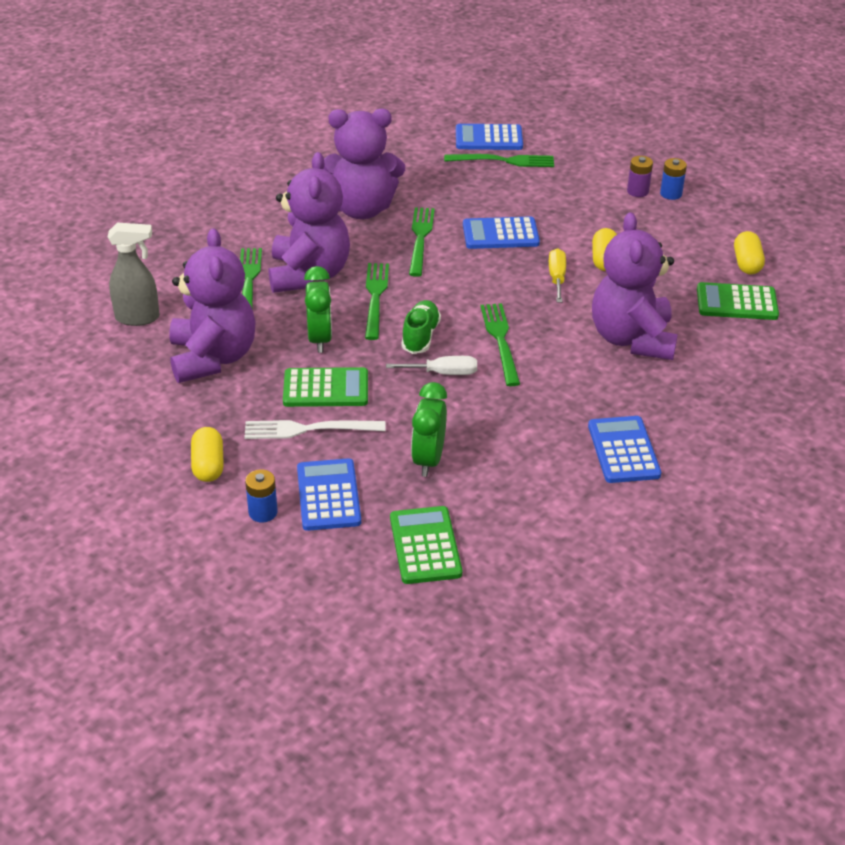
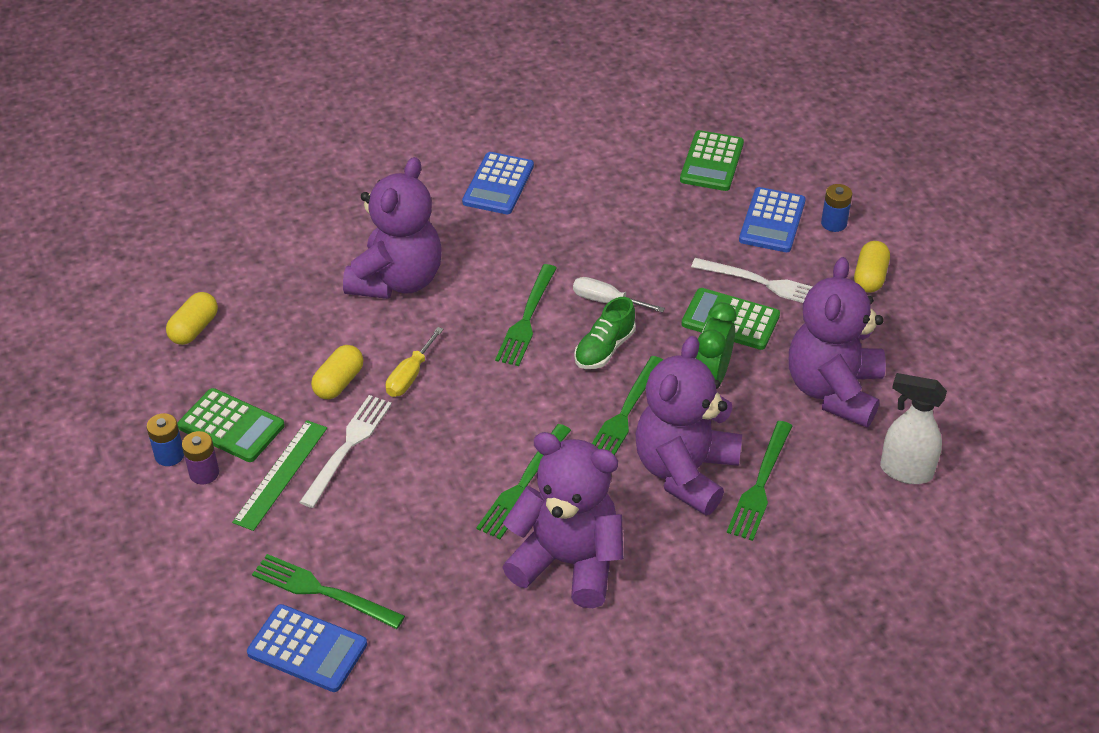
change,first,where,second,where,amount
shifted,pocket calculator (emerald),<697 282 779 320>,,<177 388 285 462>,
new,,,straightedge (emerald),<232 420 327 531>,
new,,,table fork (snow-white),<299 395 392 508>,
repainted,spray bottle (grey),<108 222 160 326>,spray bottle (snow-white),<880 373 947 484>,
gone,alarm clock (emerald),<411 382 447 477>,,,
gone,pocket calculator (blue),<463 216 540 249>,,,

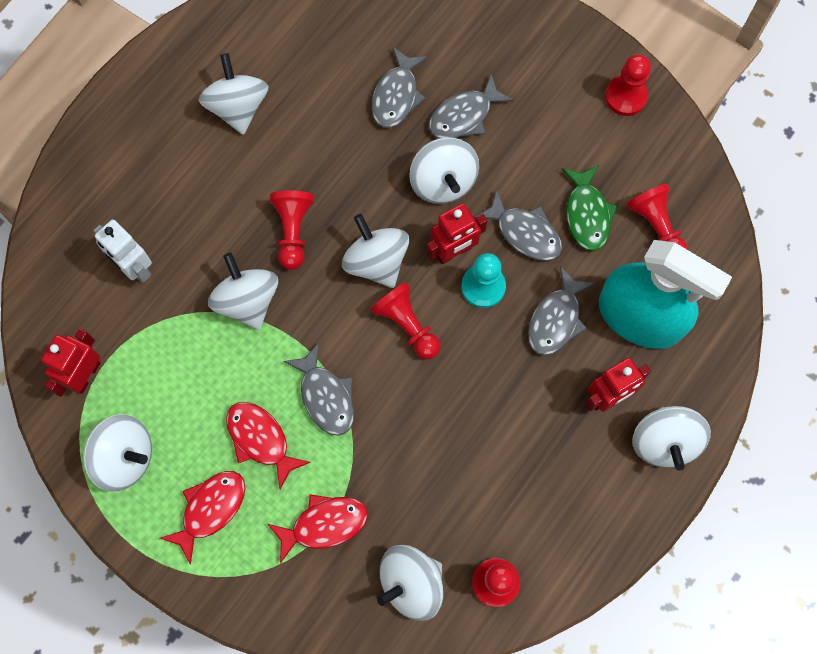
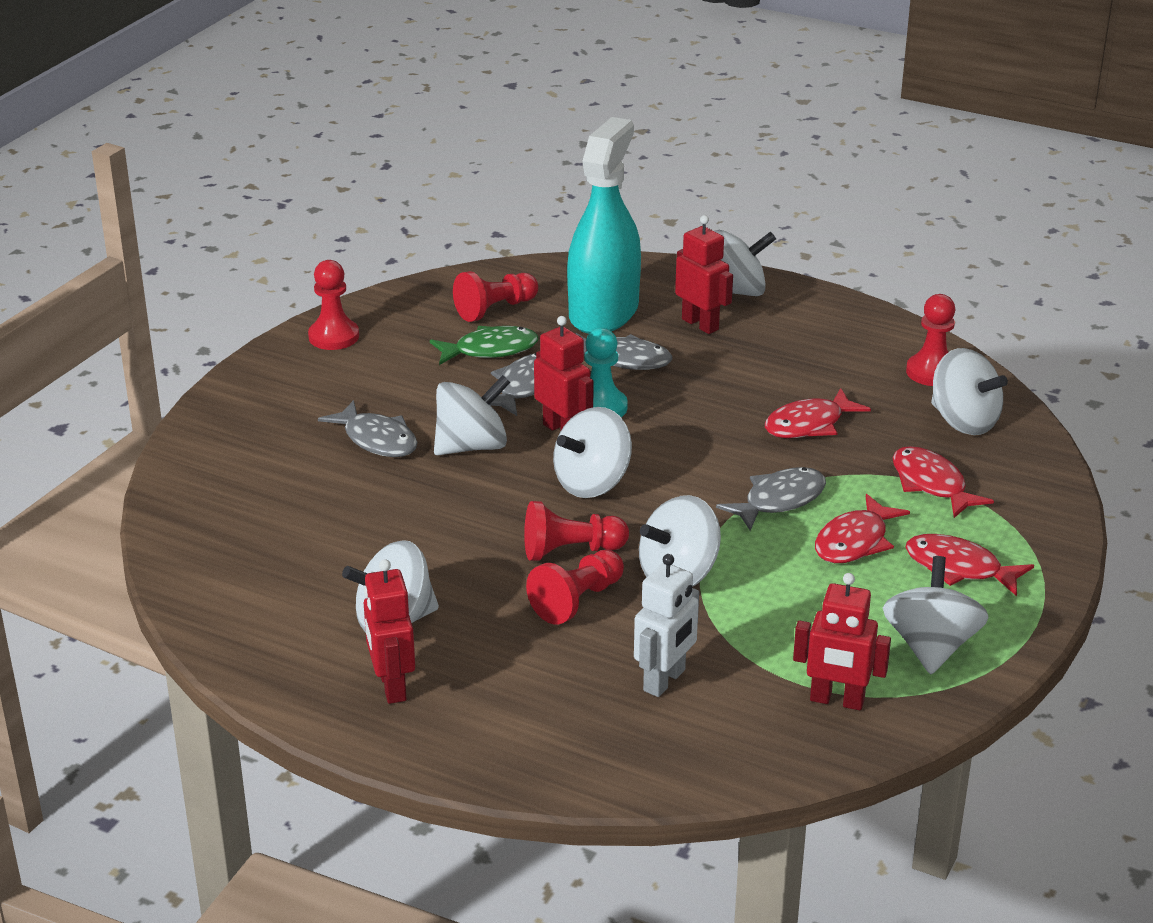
change,first,where,second,where,amount
new,,,toy robot (scarlet),<364 559 415 704>,
shifted,game pawn (scarlet),<371 282 441 360>,,<526 550 624 625>,
new,,,fish (scarlet),<765 388 871 438>,
gone,fish (grey),<371 47 428 128>,,,

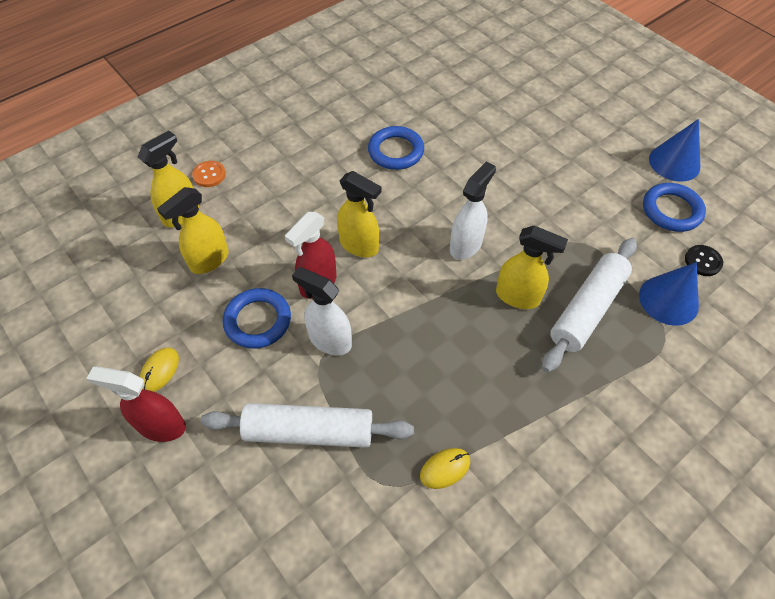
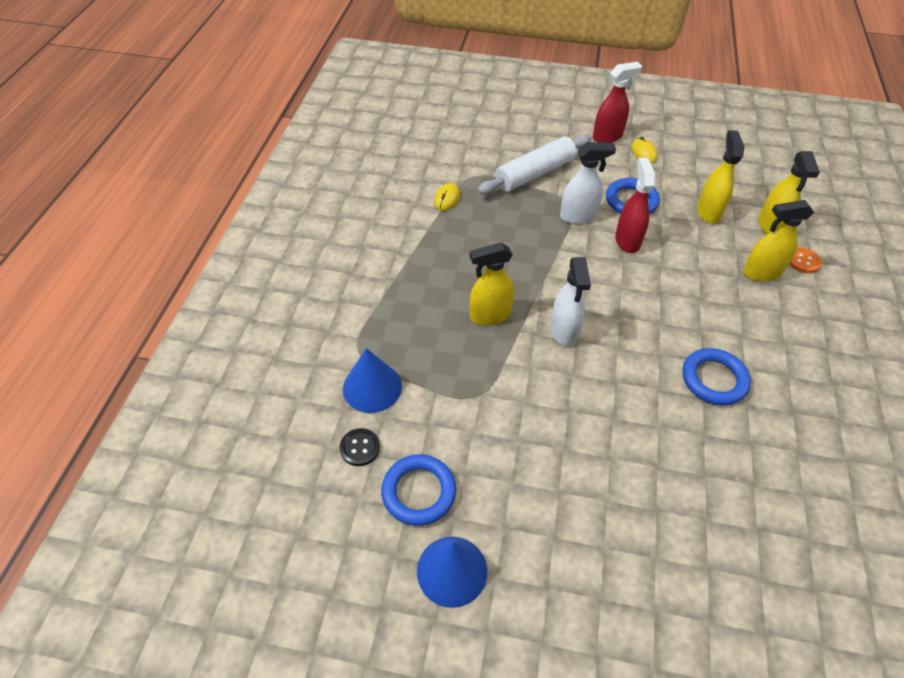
change,first,where,second,where,amount
shifted,spray bottle (golden),<337 171 382 257>,,<743 200 814 282>,
gone,rolling pin (snow-white),<542 238 637 372>,,,

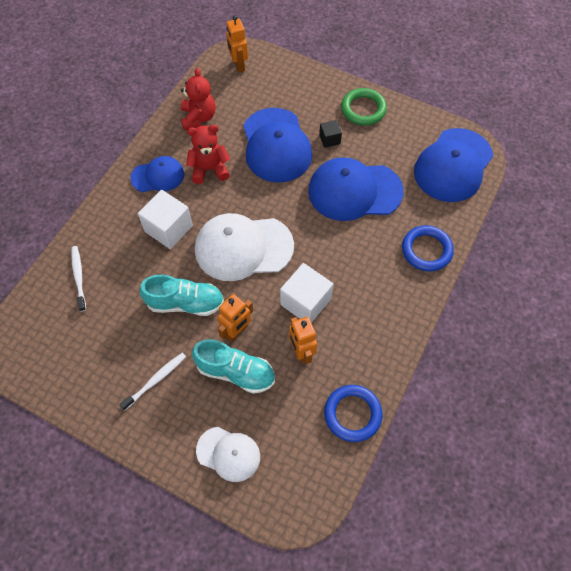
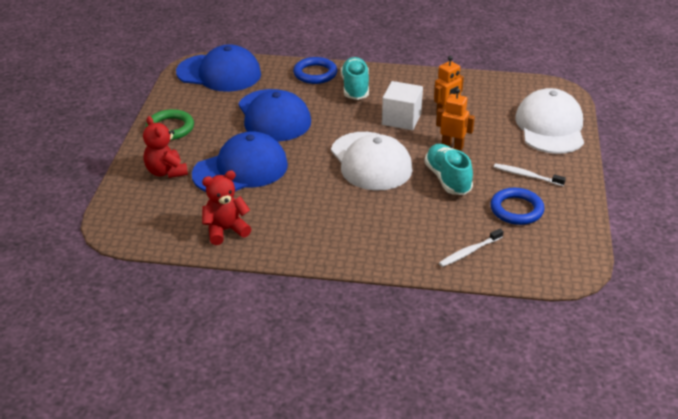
change,first,where,second,where,amount
shifted,teddy bear (scarlet),<186 125 230 184>,,<143 116 188 178>,
shifted,sneaker (turquoise),<192 339 275 394>,,<341 57 369 100>,
shifted,ring (blue),<324 385 382 442>,,<490 188 545 225>,
scaled,baseball cap (snow-white),<196 427 260 482>,,<515 88 584 154>,x1.75
gone,baseball cap (blue),<131 156 184 192>,,,
gone,block (snow-white),<138 190 193 249>,,,
gone,toy robot (orange-coloured),<226 16 248 72>,,,
gone,block (black),<319 120 342 148>,,,

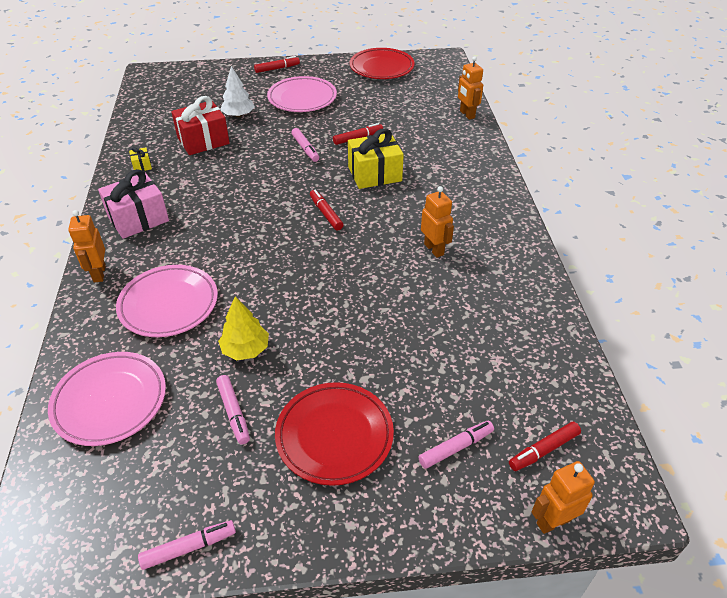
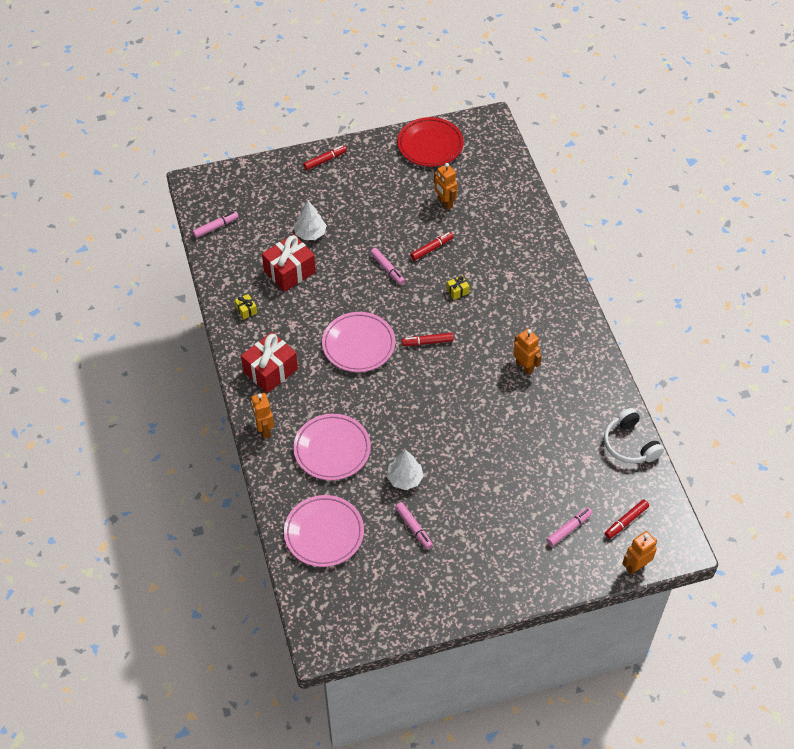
change,first,where,second,where,amount
shifted,marker pen (pink),<138 520 236 570>,,<192 211 238 238>,
repainted,gift (pink),<98 169 169 239>,gift (scarlet),<241 332 298 393>,
shifted,plate (pink),<267 76 337 112>,,<322 312 395 372>,
repainted,toy tree (golden),<218 296 269 360>,toy tree (snow-white),<387 450 424 490>,
rotated,marker pen (scarlet),<310 190 344 231>,,<402 333 454 346>,60 degrees counterclockwise
shifted,toy robot (orange-coloured),<458 56 483 120>,,<434 163 458 210>,
scaled,gift (golden),<348 128 404 189>,,<447 276 469 300>,x0.44
new,,,headset (snow-white),<604 408 664 464>,
gone,plate (scarlet),<275 382 394 486>,,,

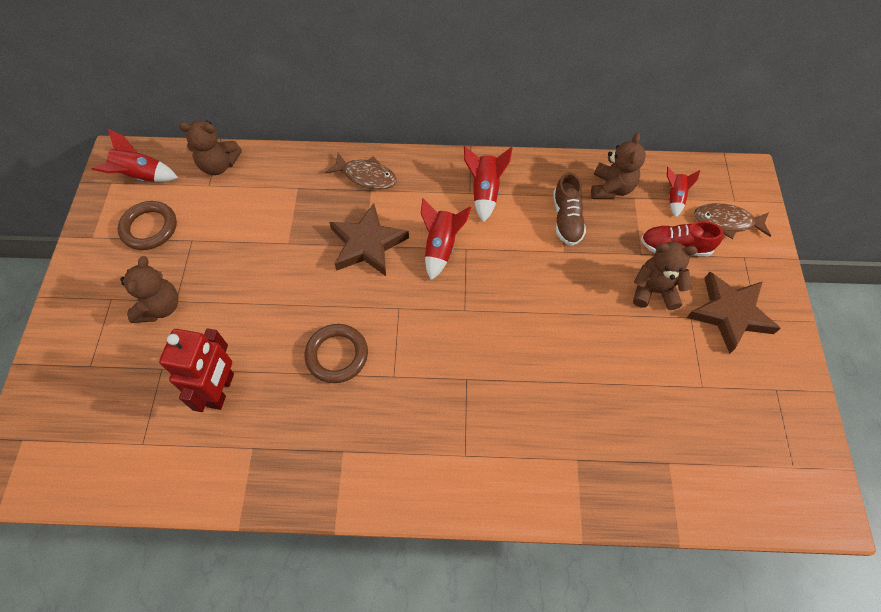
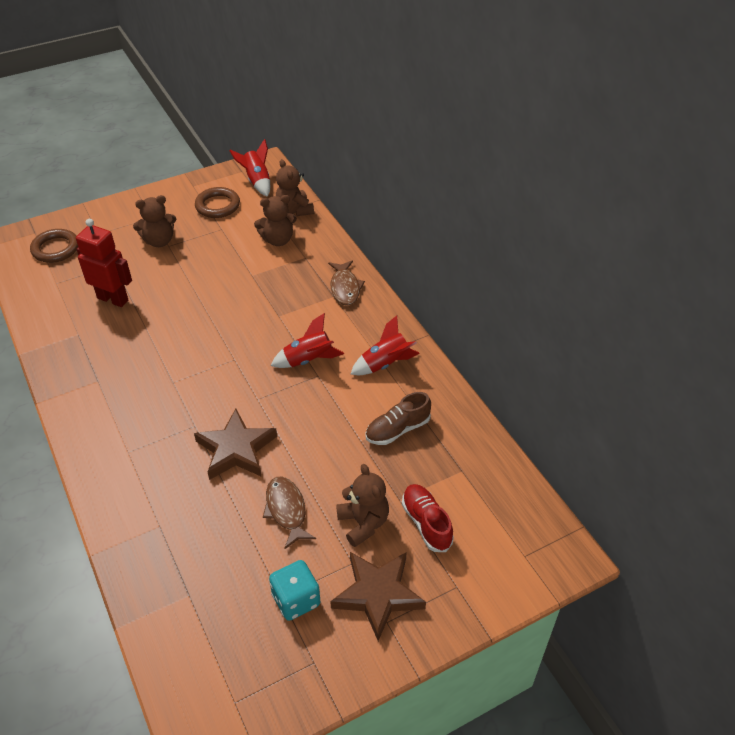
change,first,where,second,where,amount
shifted,ring (dark brown),<304 324 368 383>,,<30 229 78 263>,
rotated,toy robot (scarlet),<159 328 234 412>,,<76 219 132 307>,135 degrees counterclockwise
shifted,five-pointed star (dark brown),<329 203 409 276>,,<194 409 277 480>,
shifted,teddy bear (dark brown),<591 133 646 199>,,<254 195 297 246>,
shifted,fish (dark brown),<694 203 771 239>,,<263 477 316 549>,
new,,,game die (turquoise),<269 560 320 621>,
gone,spaceship (scarlet),<667 167 700 217>,,,

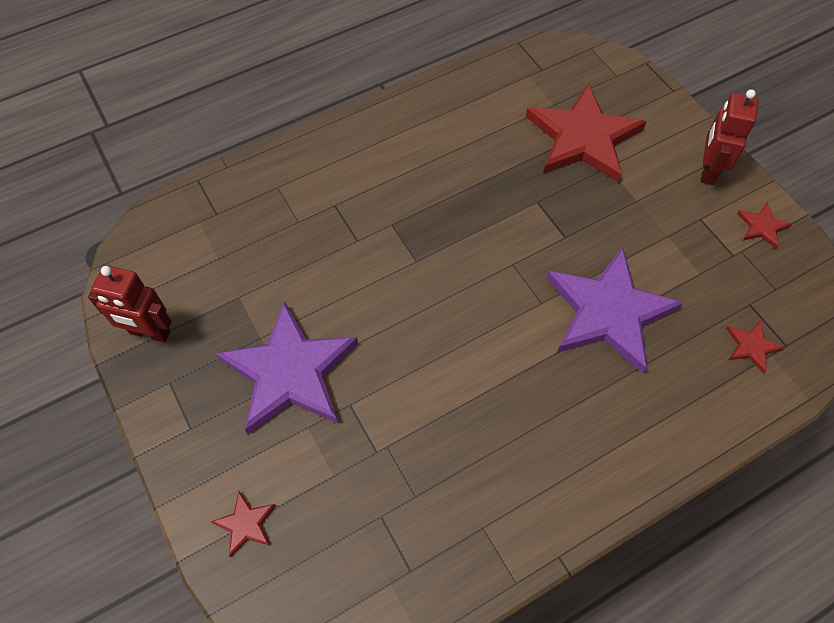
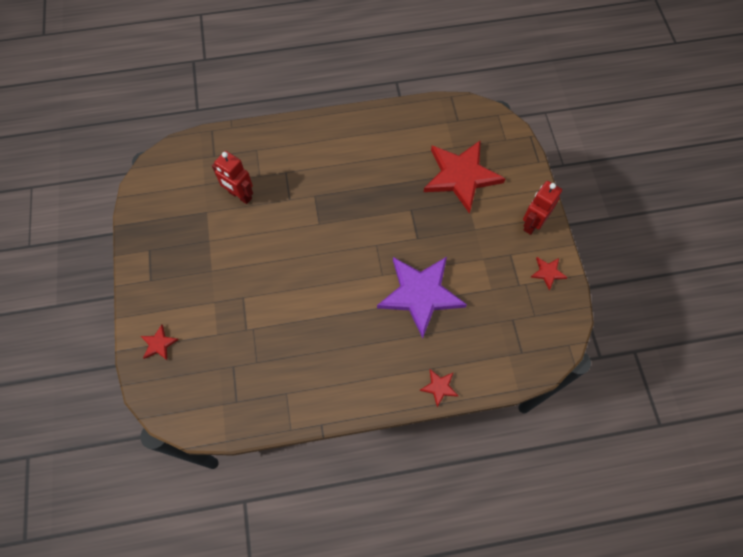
change,first,where,second,where,amount
shifted,toy robot (scarlet),<88 265 172 342>,,<212 151 253 204>,
shifted,five-pointed star (scarlet),<726 320 785 374>,,<420 369 458 407>,
gone,five-pointed star (violet),<216 301 358 434>,,,

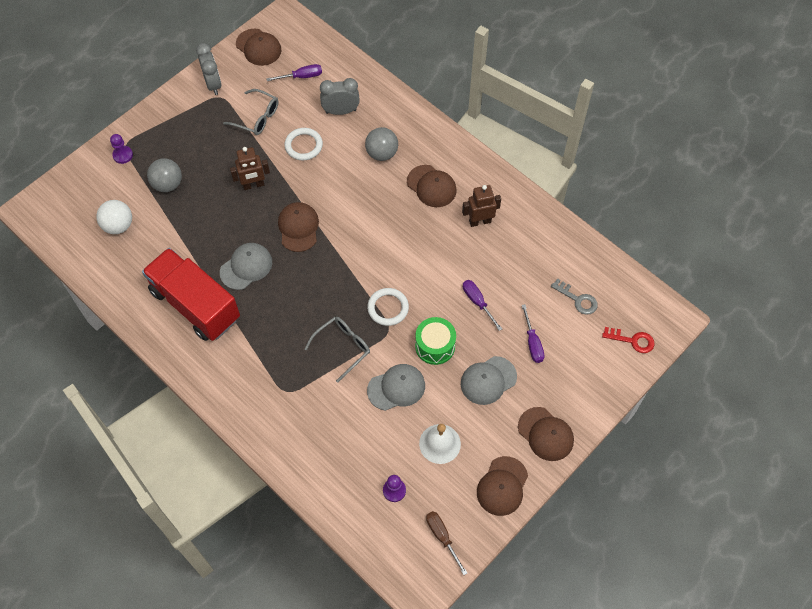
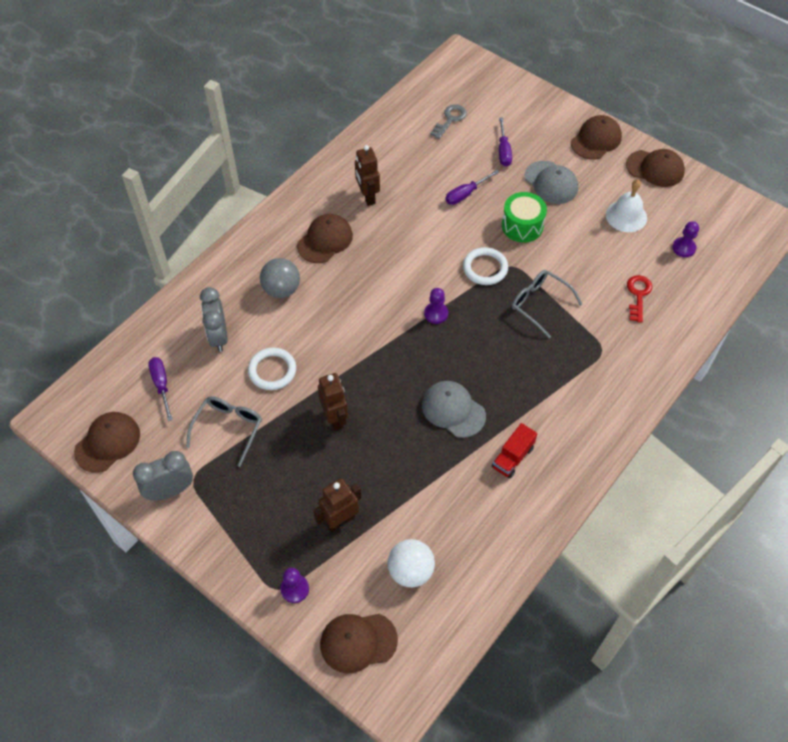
change,first,where,second,where,amount
swapped,play ball (grey),<147 158 182 192>,toy robot (dark brown),<313 478 361 532>,
shifted,baseball cap (dark brown),<278 202 319 252>,,<320 614 398 673>,
new,,,game pawn (violet),<424 288 448 324>,
scaled,toy truck (scarlet),<142 248 240 341>,,<492 423 537 478>,x0.42
rotated,screwdriver (violet),<522 304 544 363>,,<499 118 512 167>,105 degrees clockwise
shifted,door key (scarlet),<602 327 655 353>,,<627 275 652 323>,
gone,baseball cap (grey),<367 364 425 411>,,,
gone,screwdriver (dark brown),<426 511 467 575>,,,

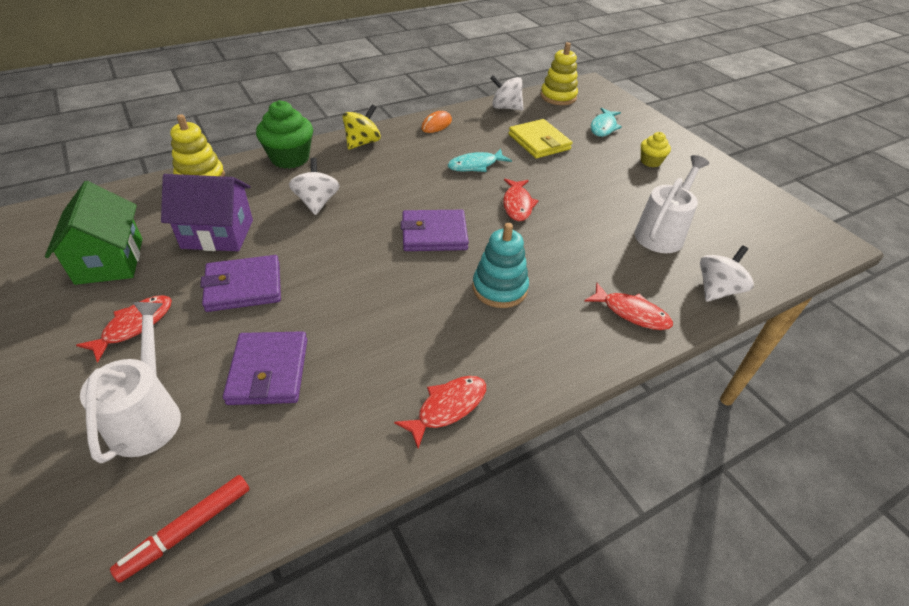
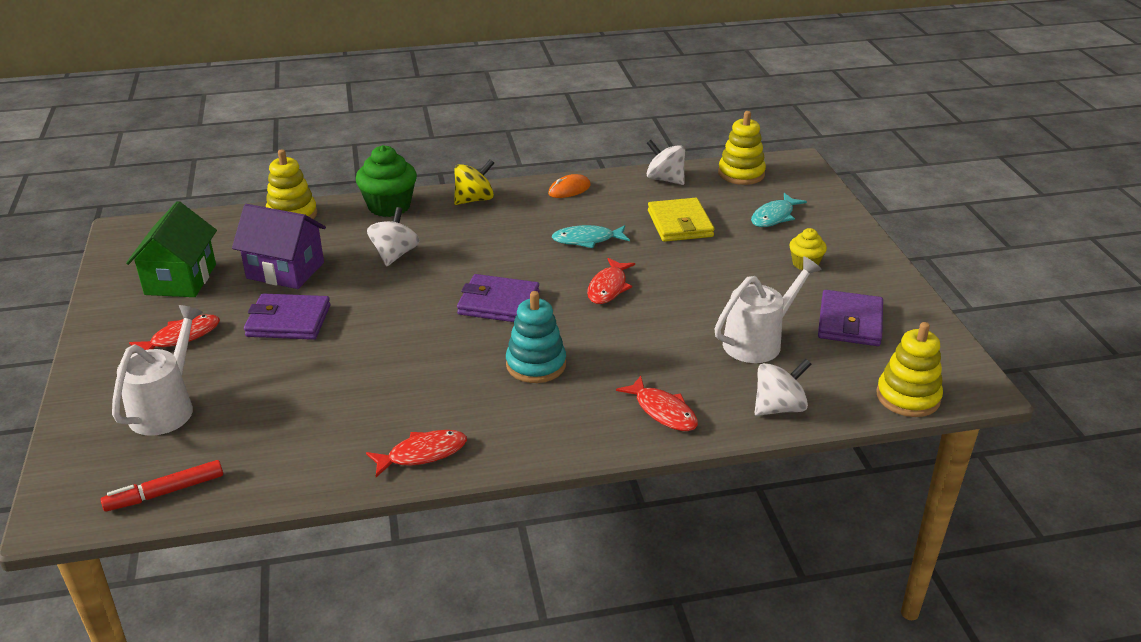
change,first,where,second,where,amount
shifted,card wallet (violet),<223 331 307 405>,,<818 290 883 346>,
new,,,stacking toy (golden),<876 322 943 417>,

